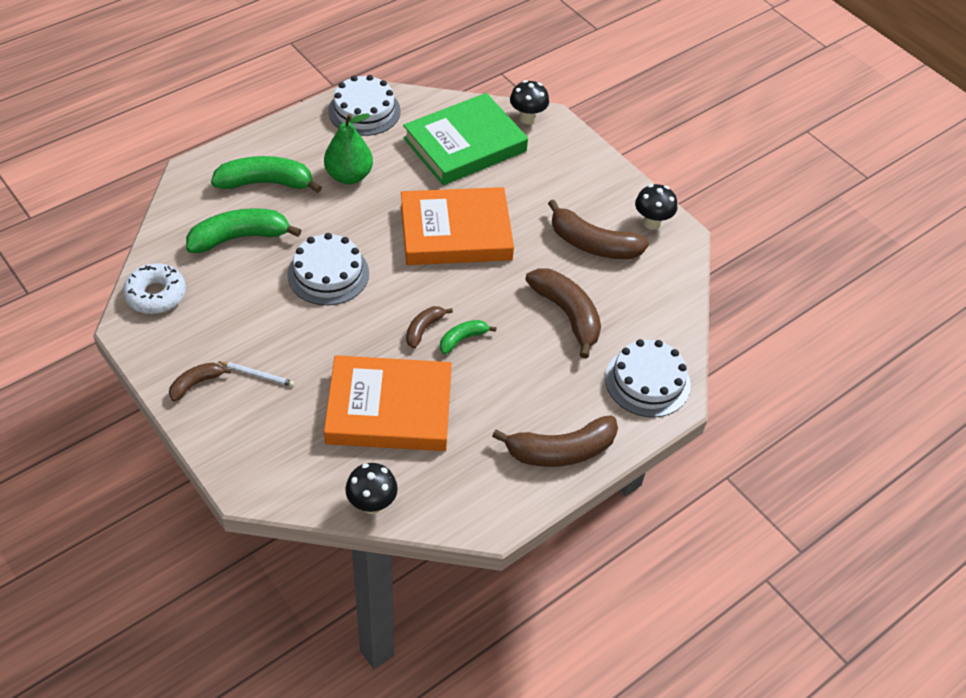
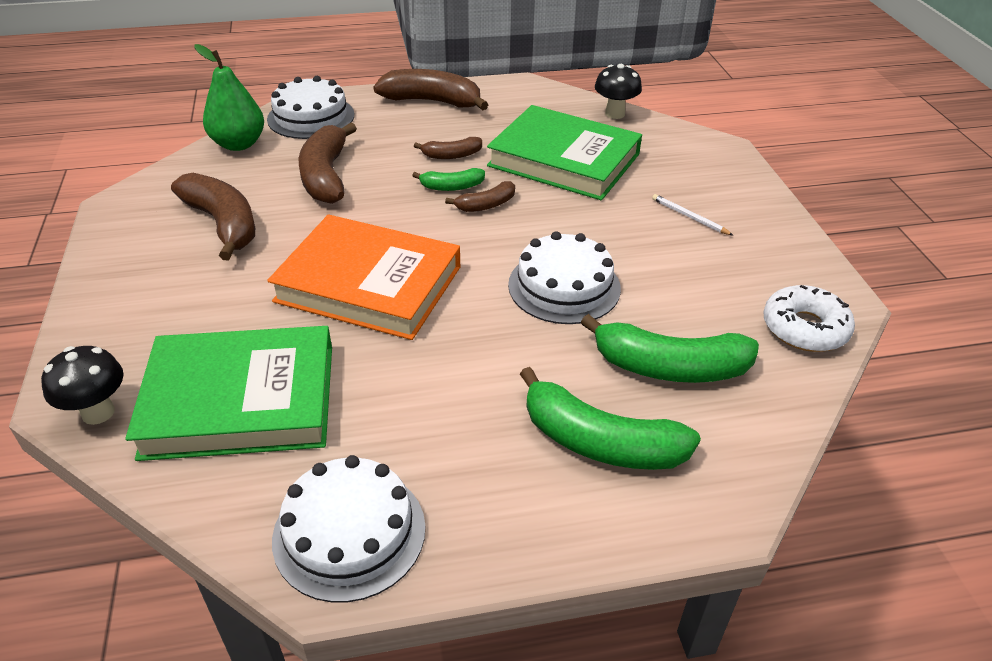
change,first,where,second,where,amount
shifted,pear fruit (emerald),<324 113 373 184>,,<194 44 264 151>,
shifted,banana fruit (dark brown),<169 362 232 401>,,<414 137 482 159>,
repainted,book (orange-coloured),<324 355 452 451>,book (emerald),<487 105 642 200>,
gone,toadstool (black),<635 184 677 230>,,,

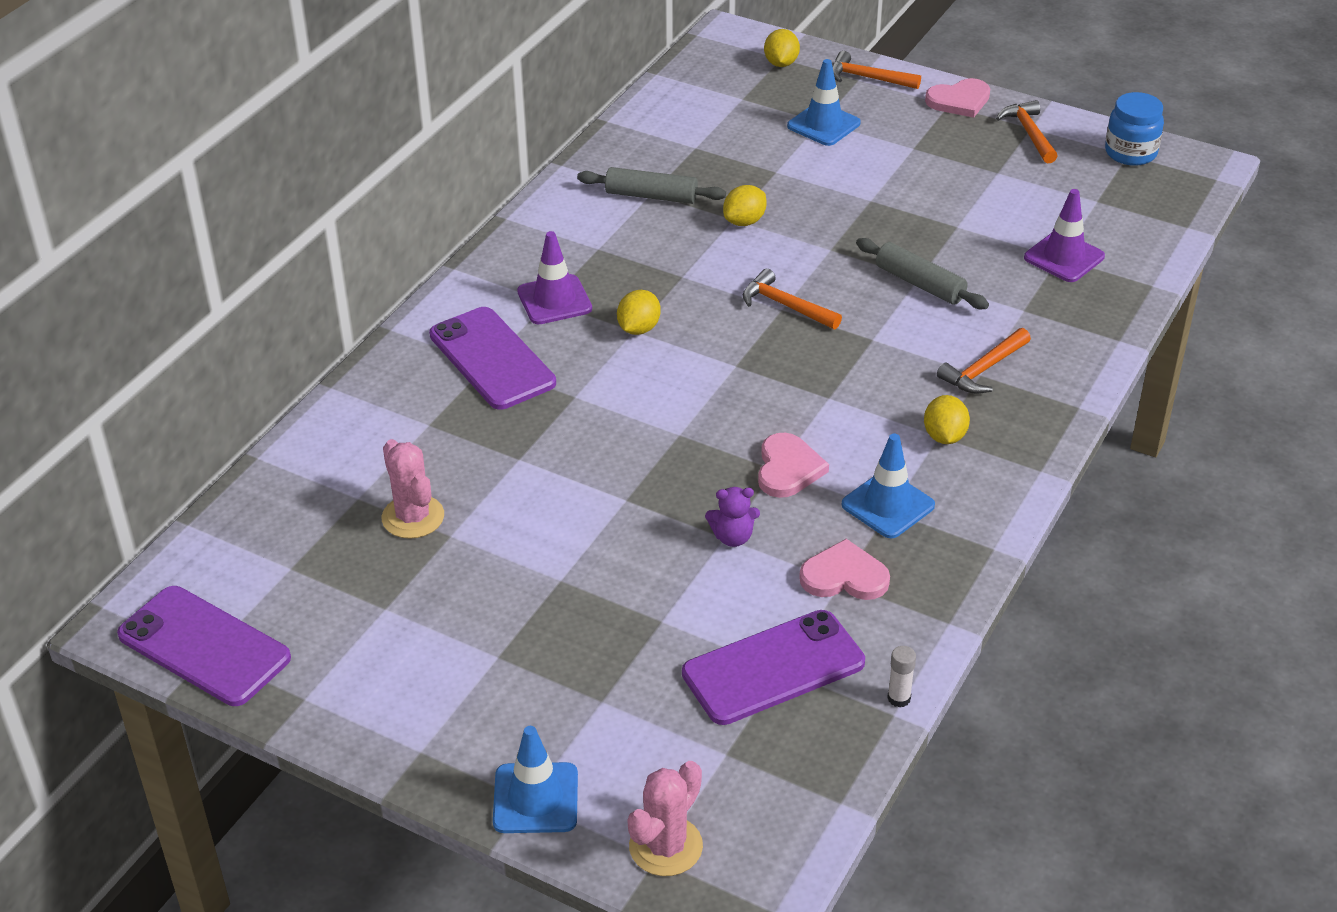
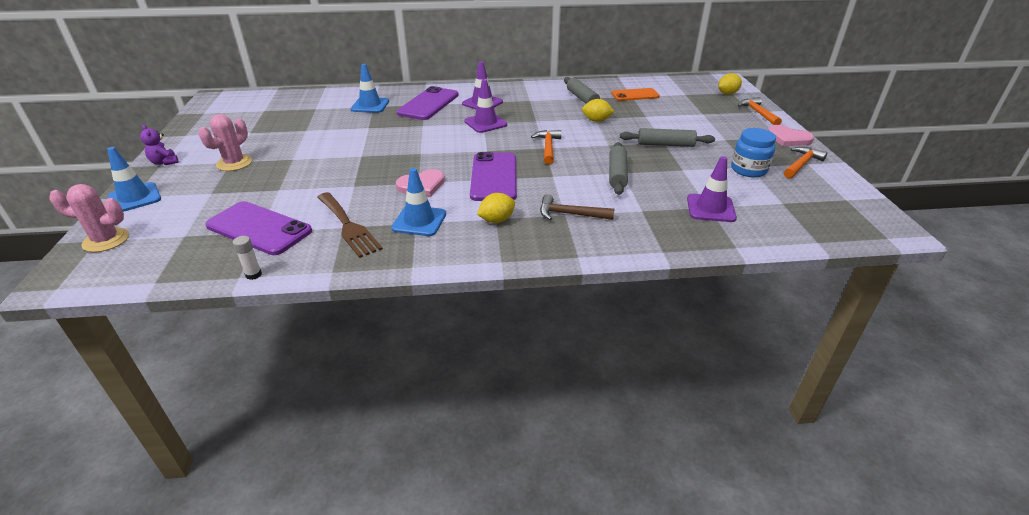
change,first,where,second,where,amount
shifted,teddy bear (violet),<705 487 760 547>,,<140 125 179 165>,
shifted,cactus (pink),<382 439 444 539>,,<198 114 252 171>,
swapped,heart (pink),<799 539 890 600>,table fork (dark brown),<317 192 383 258>,
shifted,road cone (blue),<787 59 861 146>,,<351 64 389 113>,
swapped,citrus fruit (golden),<617 290 661 335>,road cone (violet),<464 79 507 133>,
shifted,smartphone (violet),<117 586 291 706>,,<470 152 517 201>,
repainted,hammer (orange-coloured),<937 328 1031 394>,hammer (dark brown),<540 194 614 220>,
new,,,smartphone (orange-coloured),<611 88 660 101>,
new,,,rolling pin (grey),<620 128 715 147>,
shifted,jar (blue),<1105 92 1164 166>,,<731 128 776 177>,

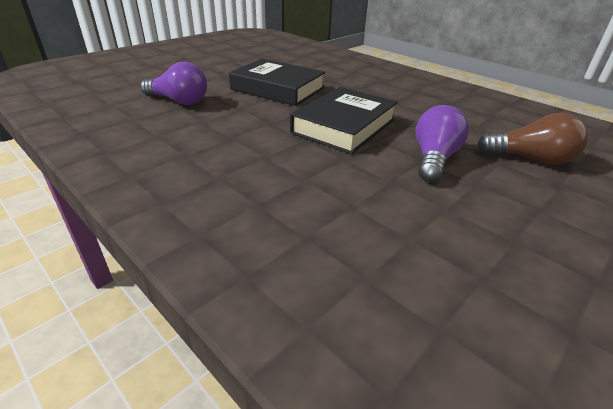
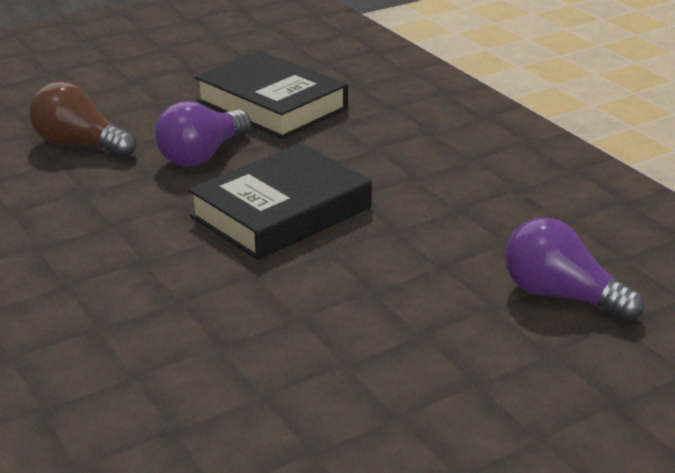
change,first,where,second,where,amount
shifted,book (black),<229 59 326 106>,,<195 51 348 139>,

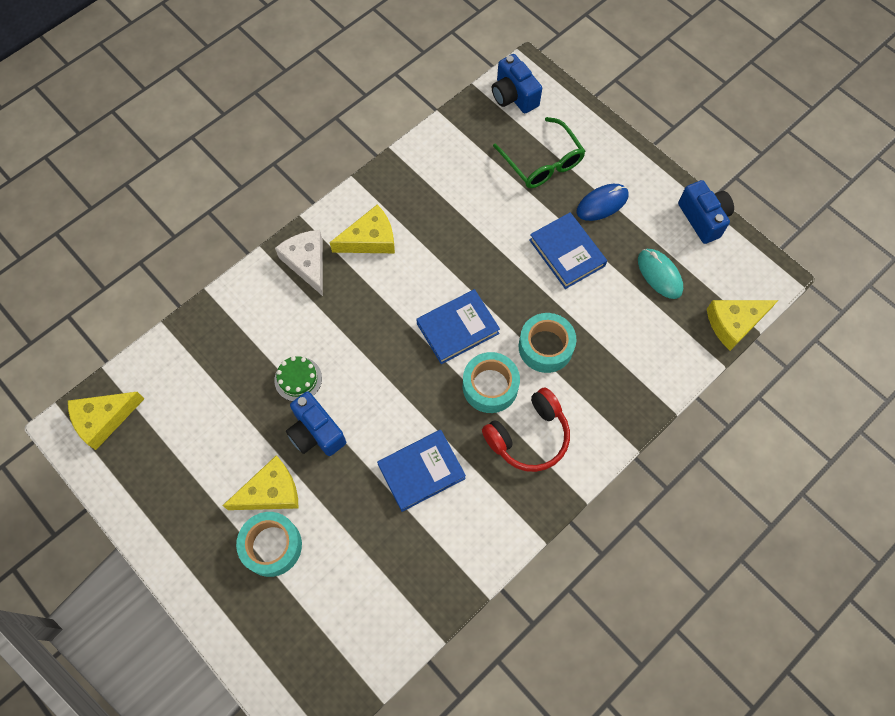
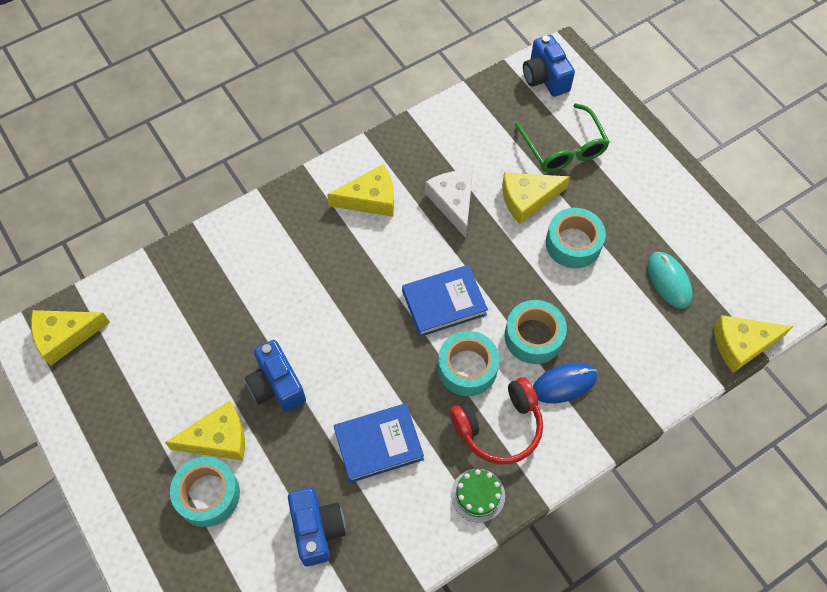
change,first,where,second,where,amount
shifted,compact camera (blue),<678 180 734 244>,,<288 488 346 567>,
shifted,cheese wedge (snow-white),<275 230 323 296>,,<425 170 473 238>,
shifted,gateau (emerald),<274 356 322 401>,,<451 469 505 523>,
new,,,cheese wedge (golden),<502 172 570 224>,
shifted,PC mouse (blue),<576 184 629 221>,,<533 363 597 403>,
swapped,book (blue),<529 212 607 289>,tape (turquoise),<546 208 606 268>,

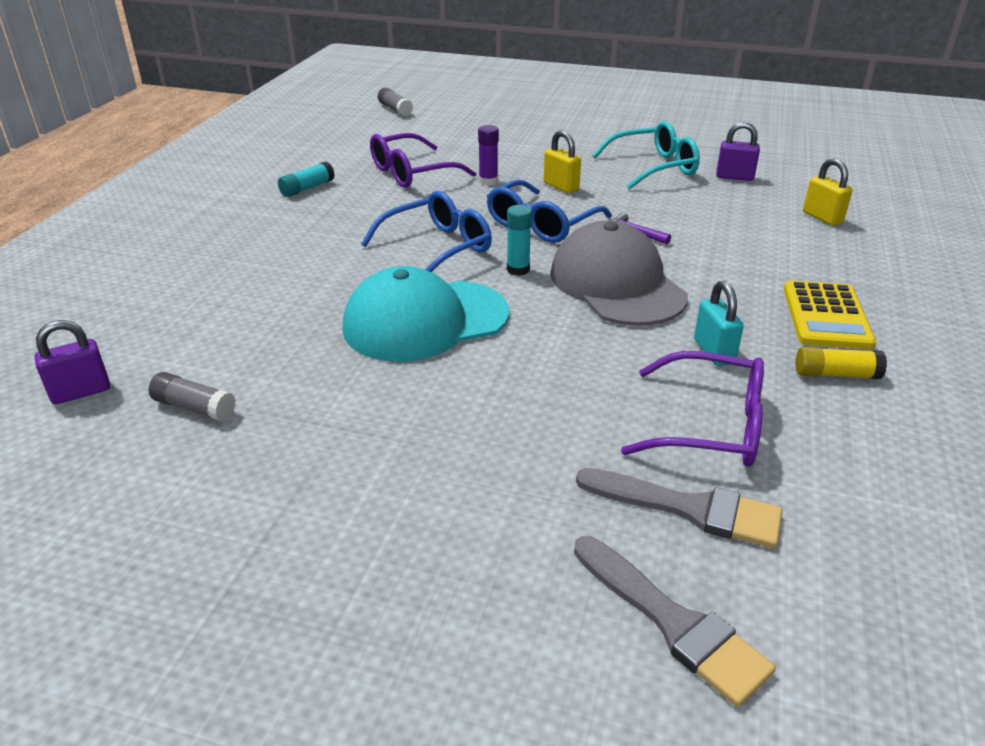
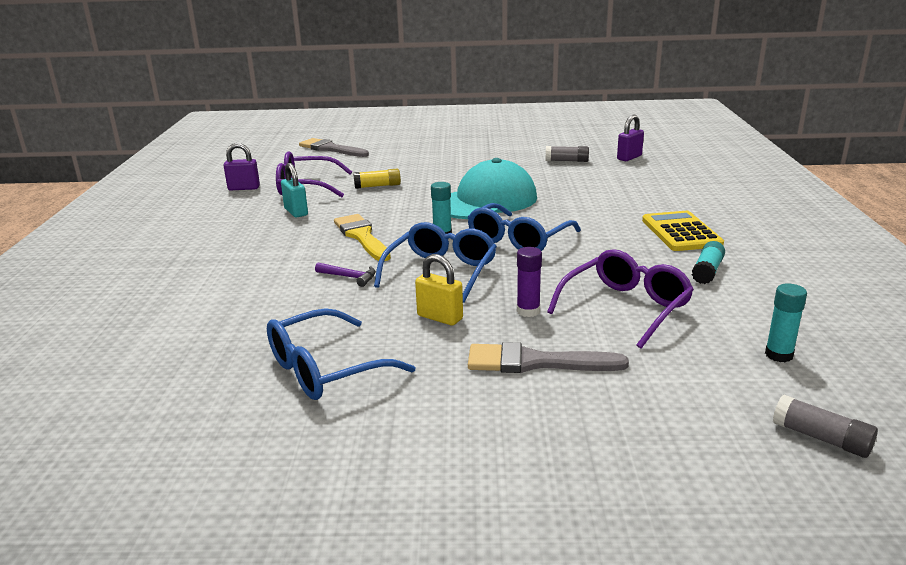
change,first,where,second,where,amount
shifted,lock (violet),<716 122 760 181>,,<223 143 260 190>,
repainted,eyeglasses (turquoise),<592 121 700 190>,eyeglasses (blue),<267 308 415 400>,
swapped,baseball cap (grey),<550 220 688 326>,paint brush (golden),<334 214 391 261>,
shifted,glue stick (golden),<796 347 887 379>,,<353 169 401 189>,
shifted,paint brush (grey),<576 468 783 548>,,<468 342 629 373>,
shifted,pocket calculator (golden),<784 280 876 349>,,<642 211 724 251>,
new,,,glue stick (turquoise),<765 284 807 362>,
gone,lock (golden),<803 158 852 226>,,,

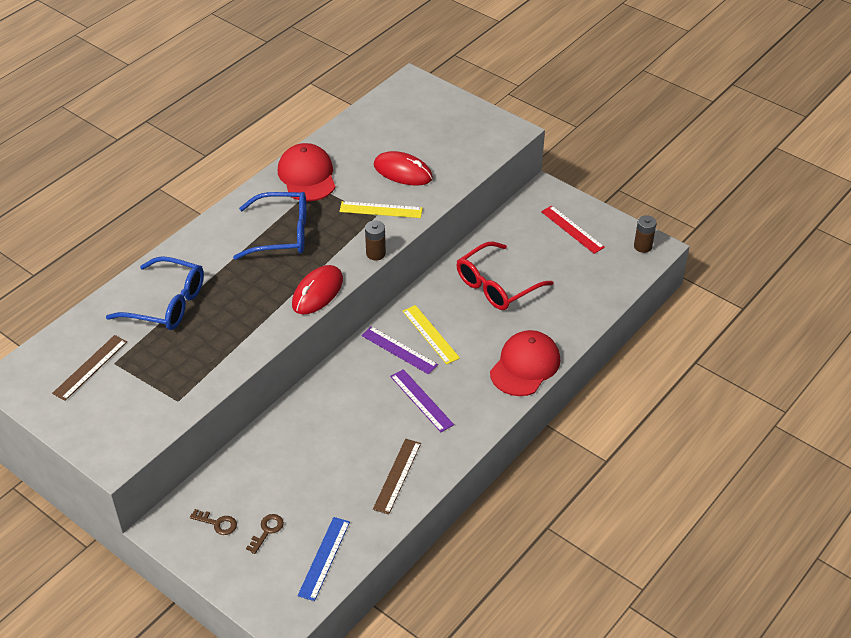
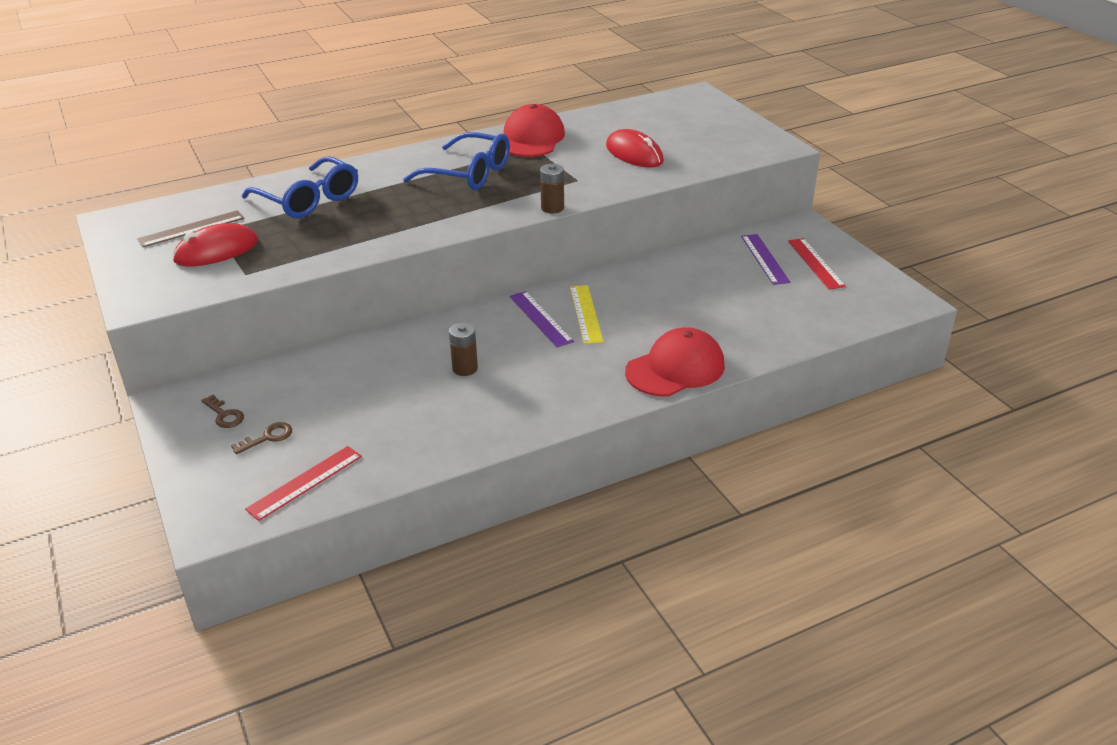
change,first,where,second,where,amount
shifted,PC mouse (scarlet),<292 265 343 314>,,<172 223 258 266>,
repainted,straightedge (blue),<298 517 350 601>,straightedge (scarlet),<245 446 362 521>,
shifted,AA battery (dark brown),<634 215 657 253>,,<449 323 478 376>,
shifted,straightedge (violet),<390 369 454 432>,,<741 234 790 285>,
gone,straightedge (golden),<339 201 423 218>,,,
gone,straightedge (dark brown),<373 439 421 514>,,,
gone,eyeglasses (scarlet),<457 241 554 310>,,,

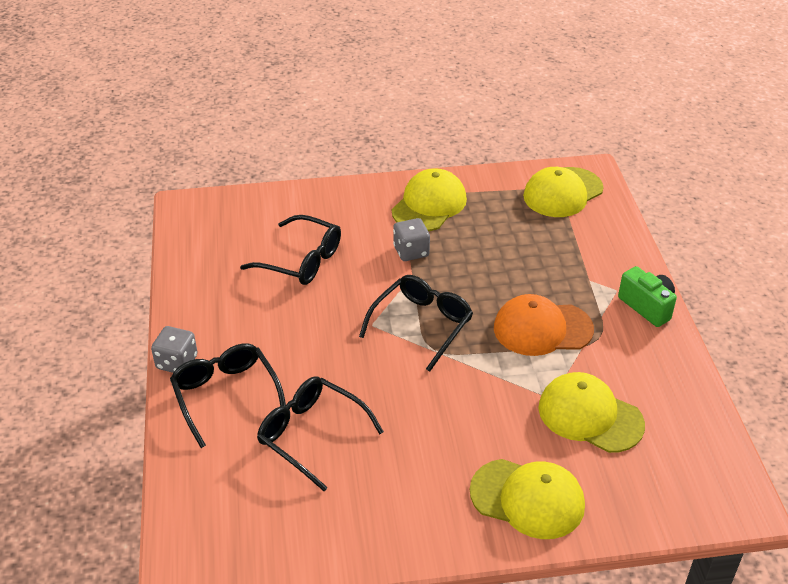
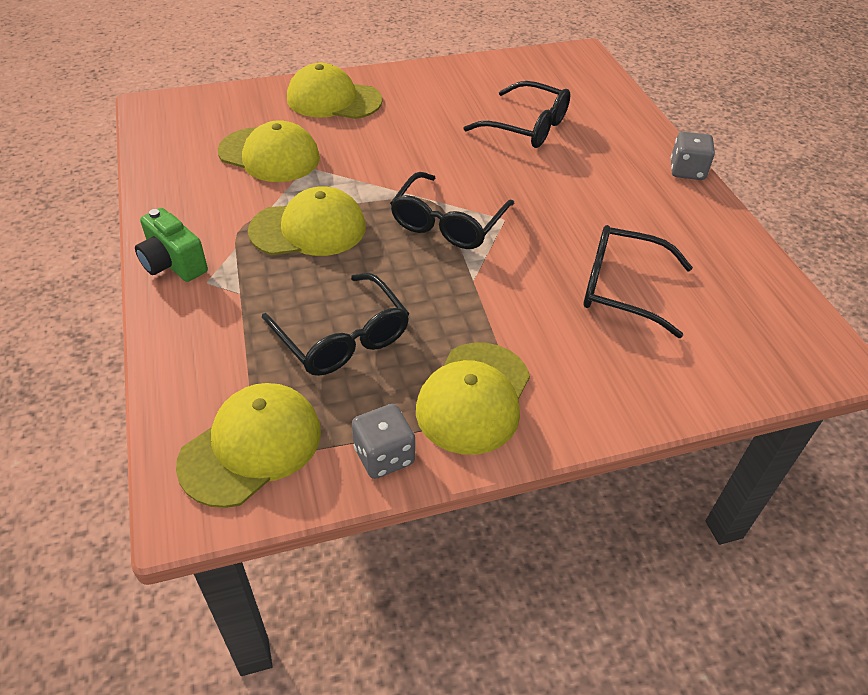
change,first,where,second,where,amount
repainted,baseball cap (orange-coloured),<494 294 594 356>,baseball cap (golden),<248 186 366 256>,
shifted,eyeglasses (black),<170 343 286 448>,,<262 273 410 376>,
shifted,game die (grey),<393 218 430 261>,,<352 404 415 479>,

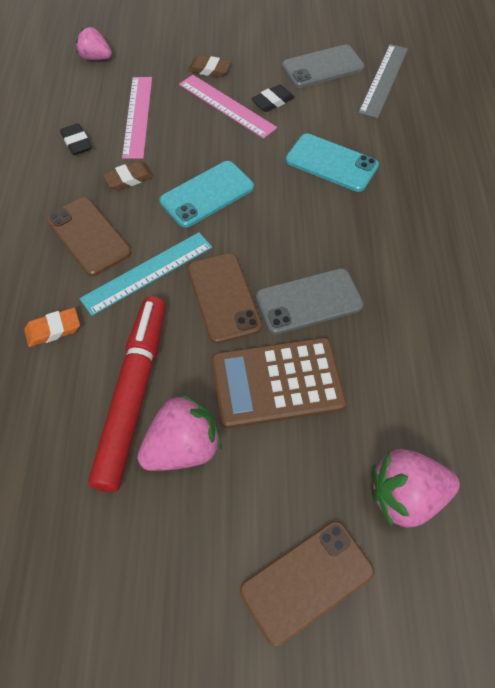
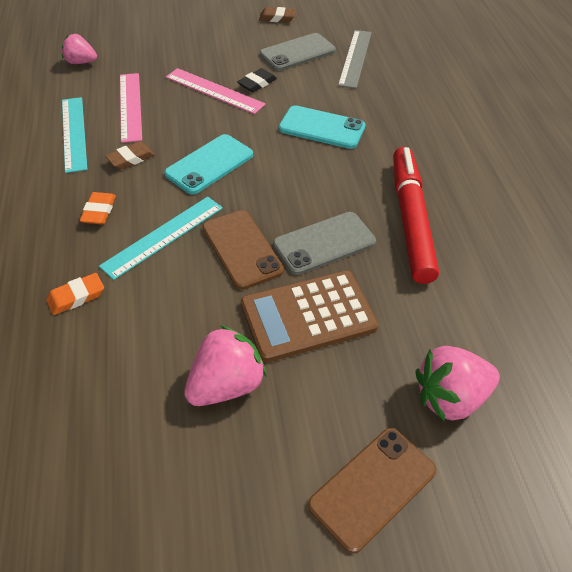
change,first,where,second,where,amount
swapped,pencil eraser (black),<60 123 92 155>,straightedge (turquoise),<62 97 87 173>,
swapped,smartphone (dark brown),<46 197 132 276>,pencil eraser (orange-coloured),<80 192 116 224>,
shifted,pencil eraser (dark brown),<188 55 231 77>,,<259 7 296 23>,
shifted,marker pen (scarlet),<88 296 166 492>,,<393 147 439 284>,

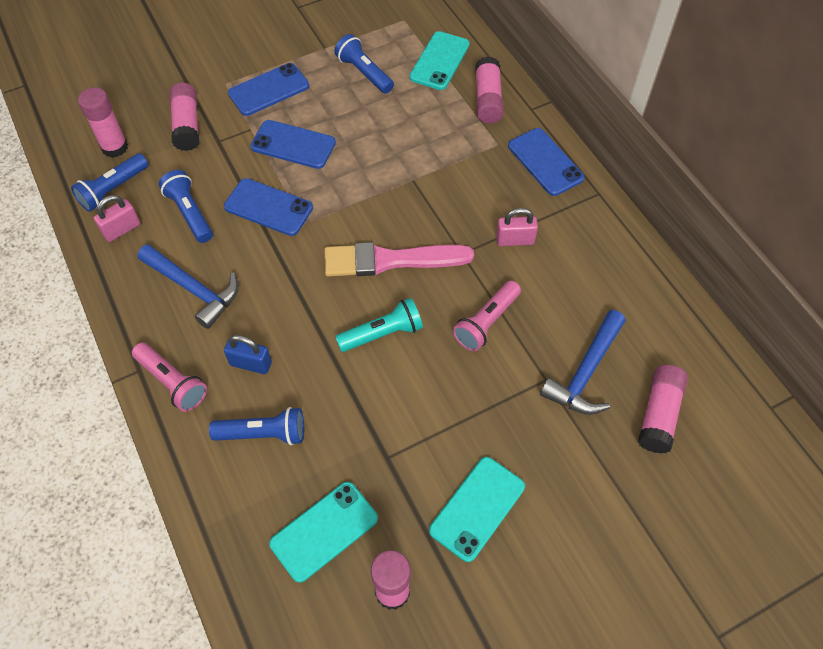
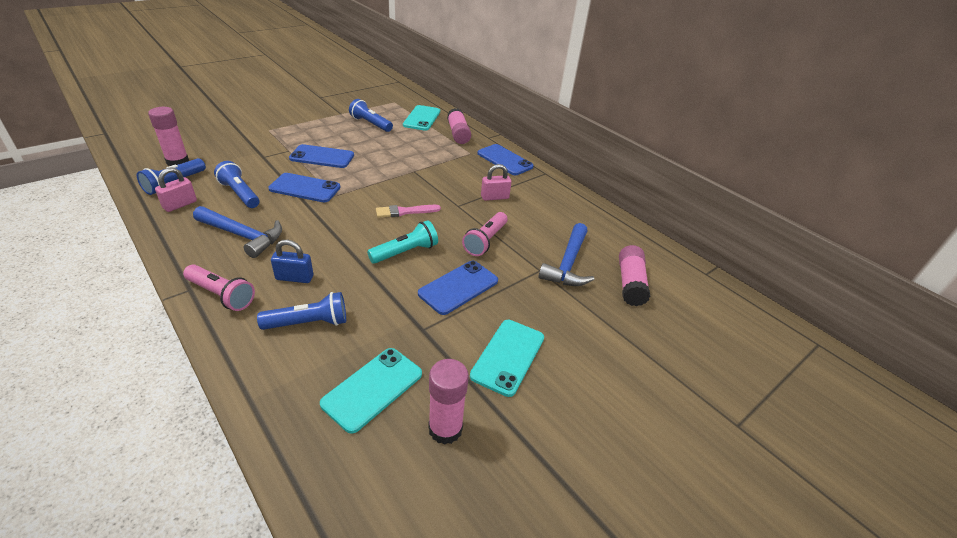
change,first,where,second,where,amount
scaled,paint brush (pink),<324 242 474 277>,,<376 205 441 218>,x0.56
shifted,smartphone (blue),<228 63 309 116>,,<418 261 498 315>,
gone,glue stick (pink),<169 83 199 151>,,,

